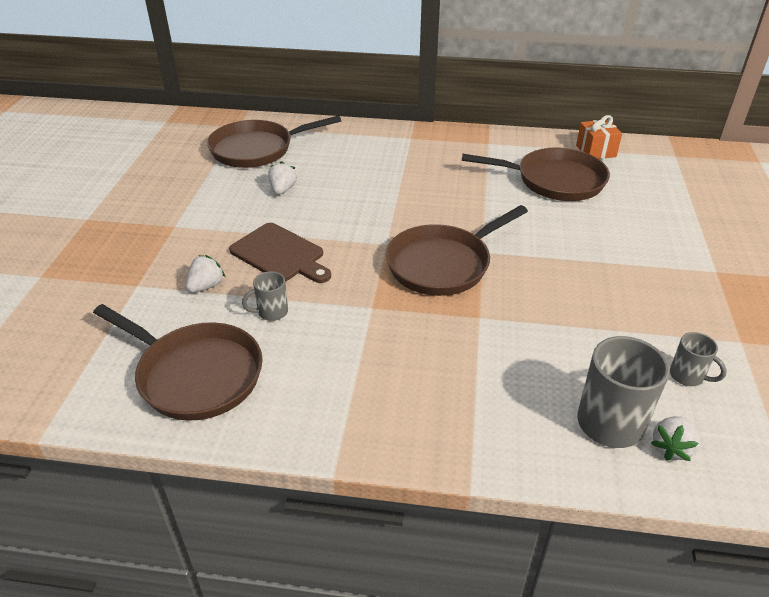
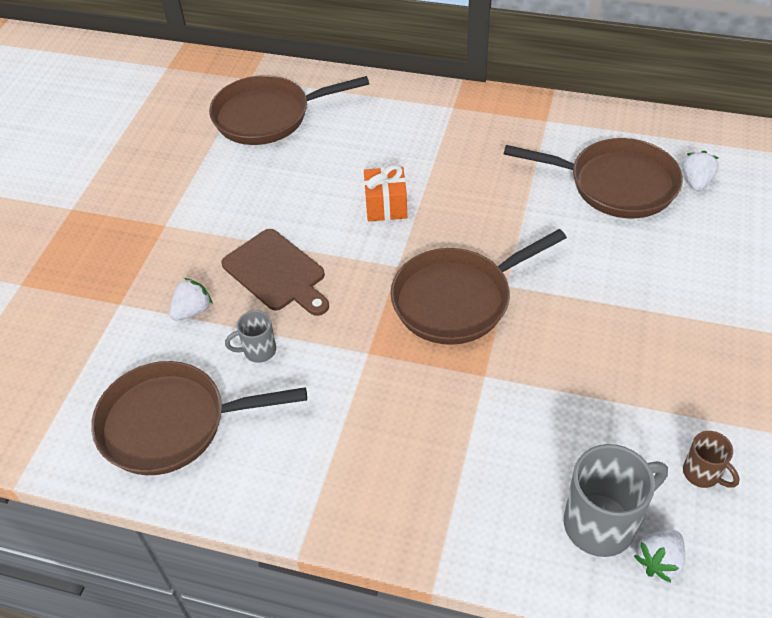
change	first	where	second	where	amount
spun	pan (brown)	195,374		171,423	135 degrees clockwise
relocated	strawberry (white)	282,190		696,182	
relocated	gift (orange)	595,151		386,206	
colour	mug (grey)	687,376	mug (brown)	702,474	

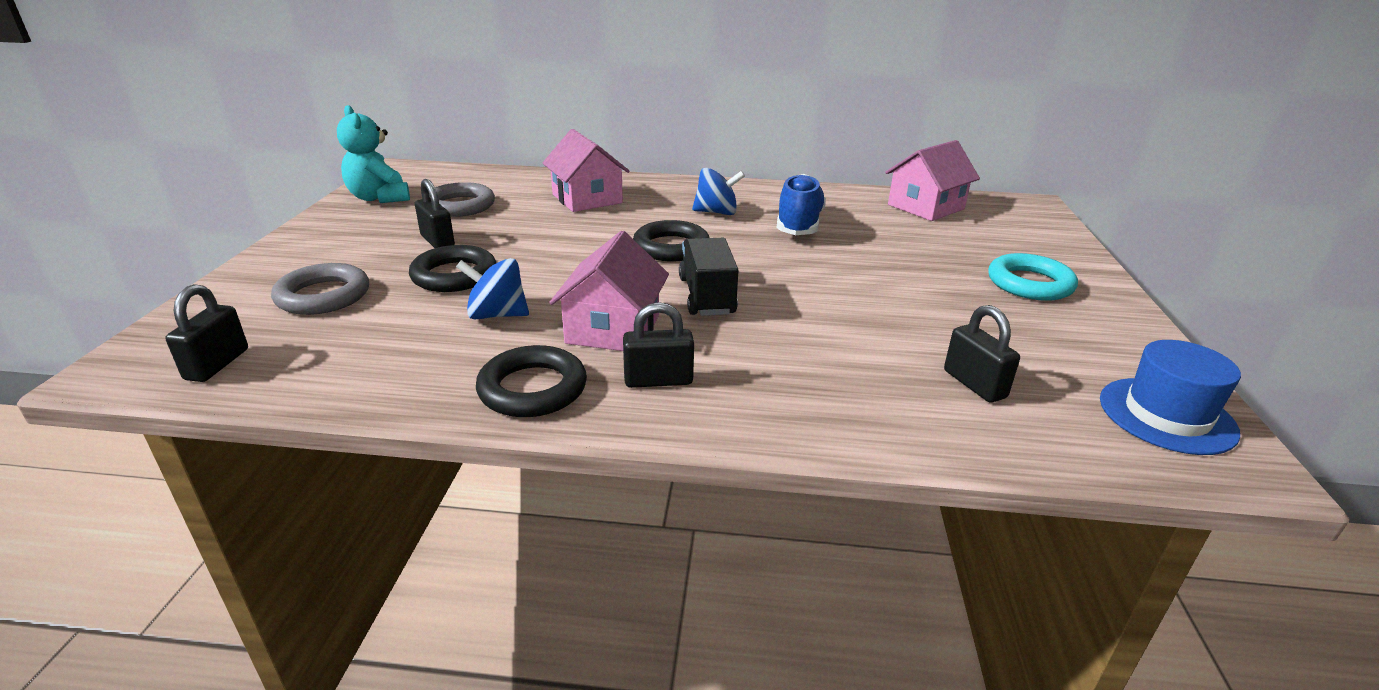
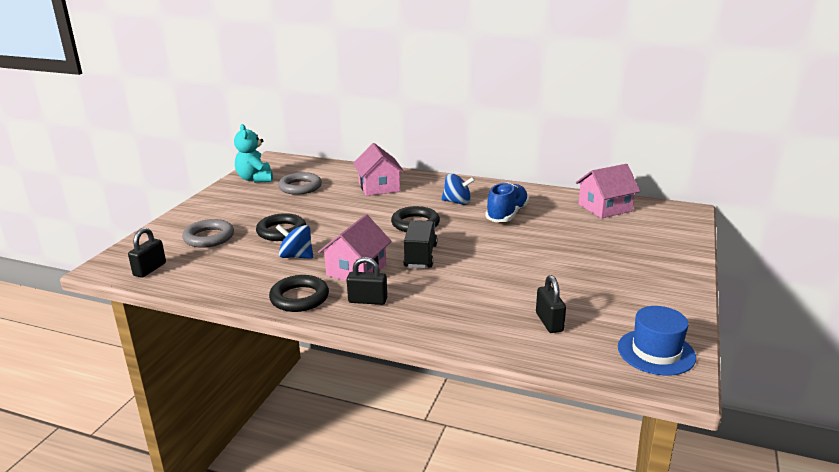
change	first	where	second	where	amount
missing	padlock (black)	437,241			
missing	ring (turquoise)	1030,284			

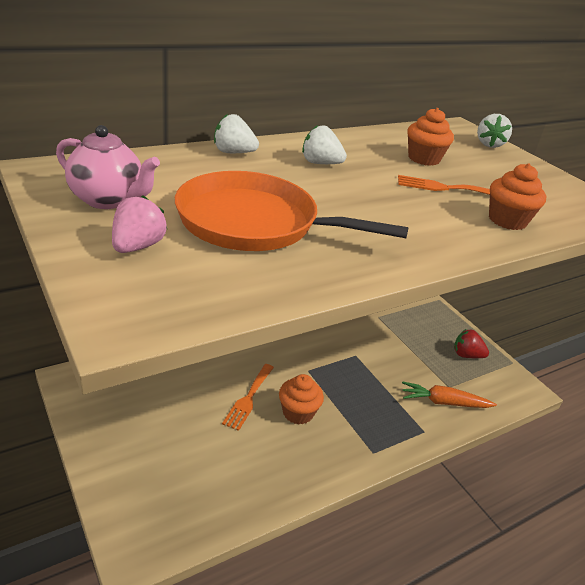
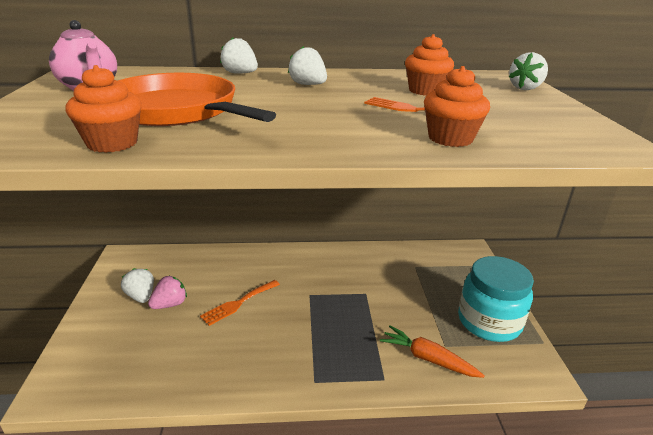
change	first	where	second	where	amount
relocated	strawberry (pink)	137,246		170,304	
relocated	cupcake (orange)	298,412		112,143	
exchanged	strawberry (red)	466,355	jar (turquoise)	489,322	
appeared			strawberry (white)	141,296	

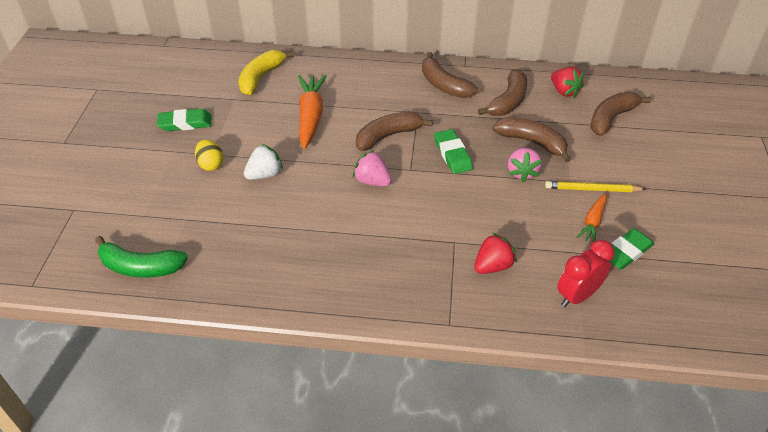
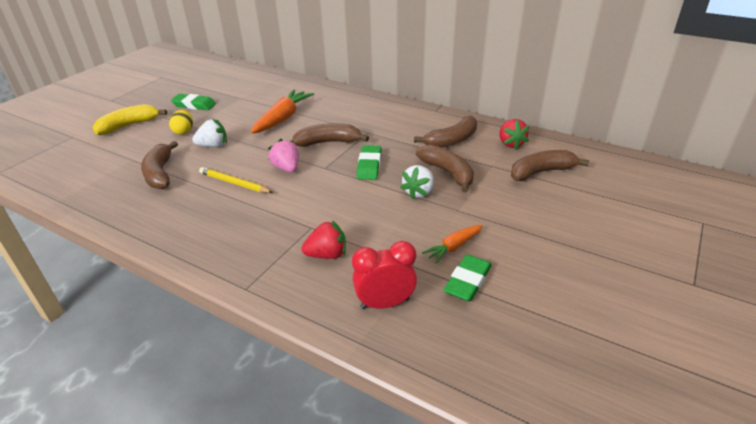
change	first	where	second	where	amount
missing	banana (green)	140,267			
relocated	banana (yellow)	261,77		129,125	
relocated	banana (brown)	444,85		160,173	
colour	strawberry (pink)	522,172	strawberry (white)	418,192	
relocated	pencil (yellow)	592,189		234,183	
spun	eraser (green)	626,252		467,281	45 degrees counterclockwise

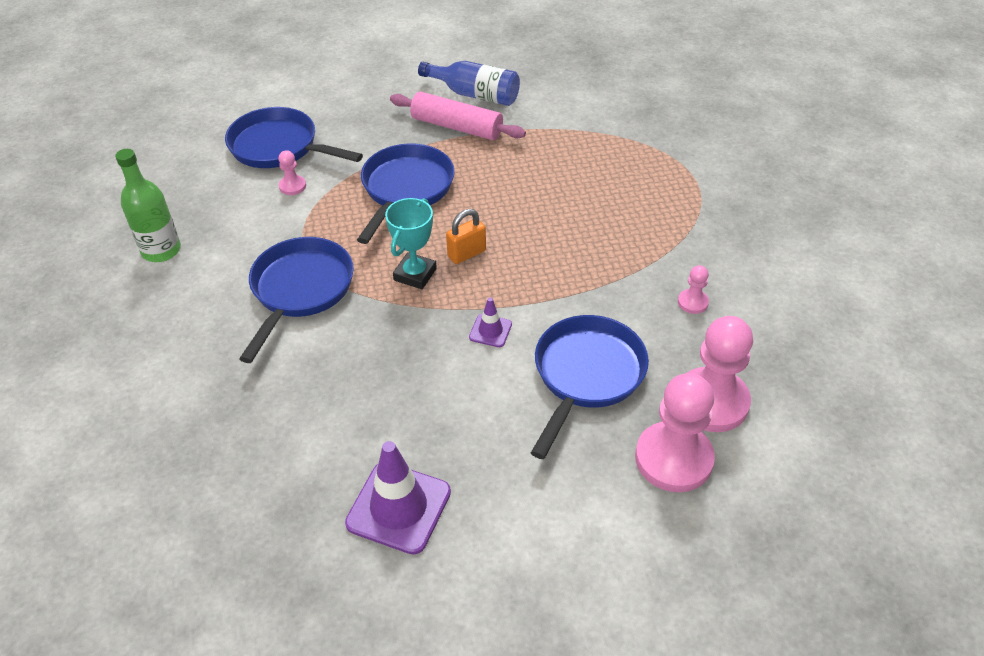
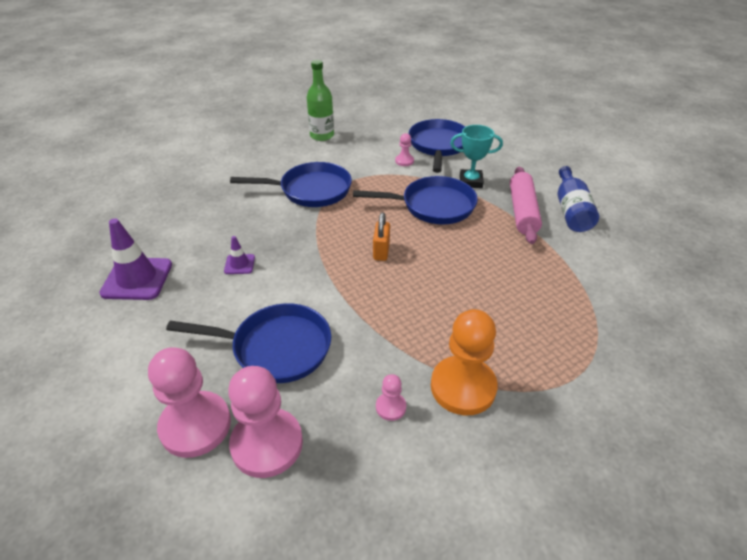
change	first	where	second	where	amount
relocated	trophy (turquoise)	415,274		471,182	
spun	padlock (orange)	466,254		381,251	60 degrees clockwise
relocated	traffic cone (purple)	490,331		239,264	
appeared			pawn (orange)	463,387	

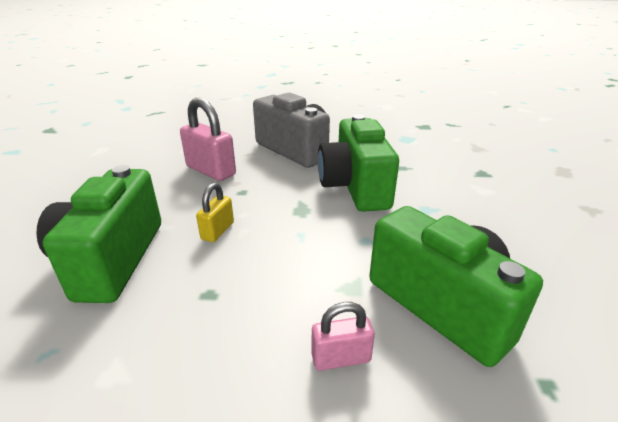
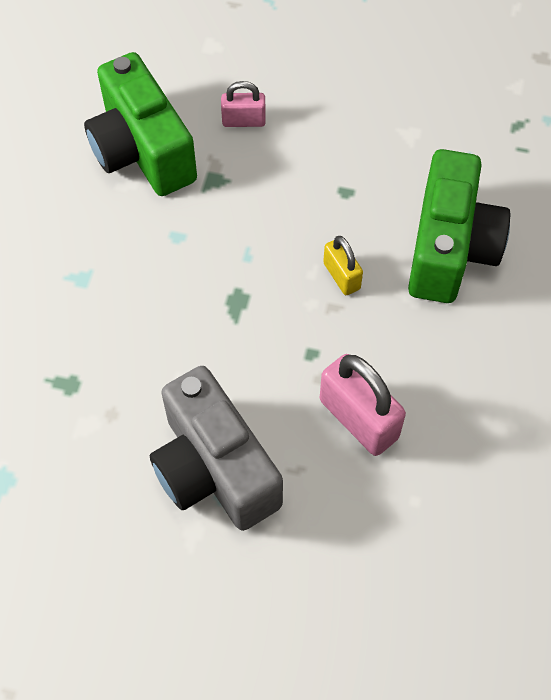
change	first	where	second	where	amount
spun	padlock (yellow)	217,231		341,276	60 degrees counterclockwise
missing	camera (green)	355,187			

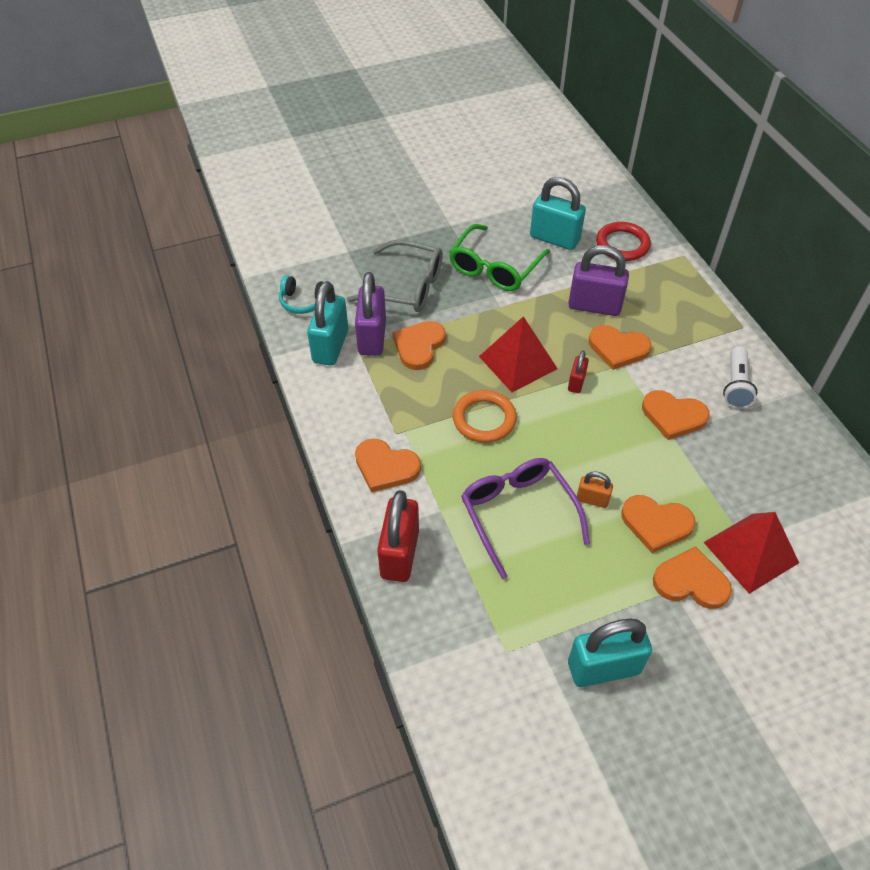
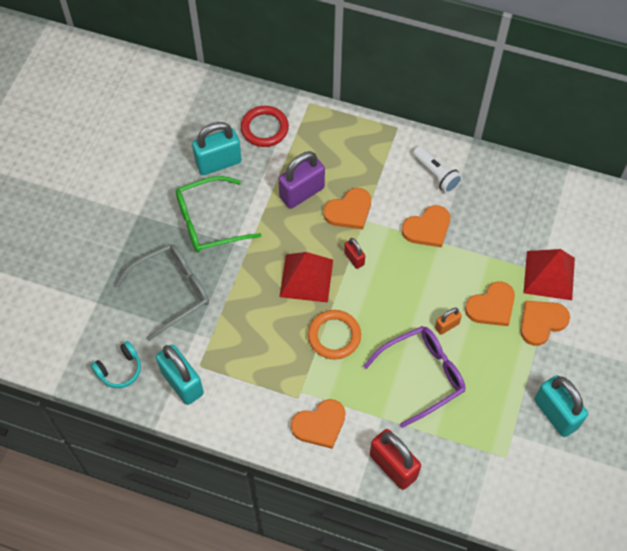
change	first	where	second	where	amount
missing	padlock (purple)	372,337			
missing	heart (orange)	419,346			
spun	glasses (green)	494,268		209,222	90 degrees clockwise
spun	glasses (purple)	518,514		422,375	135 degrees clockwise
spun	padlock (turquoise)	603,668		556,414	60 degrees counterclockwise

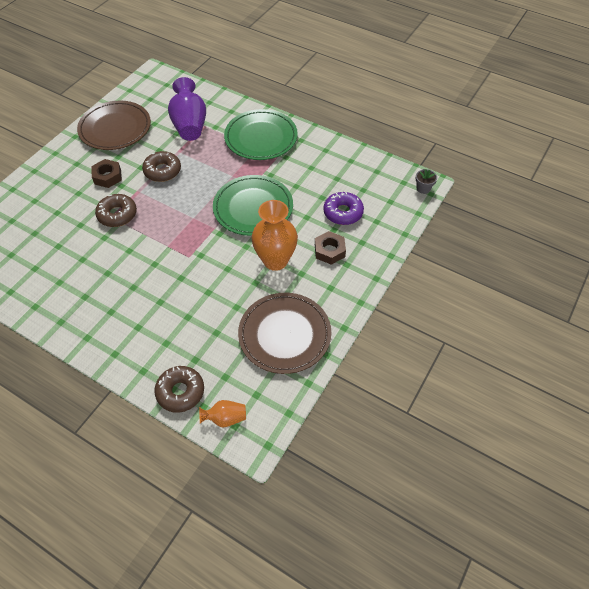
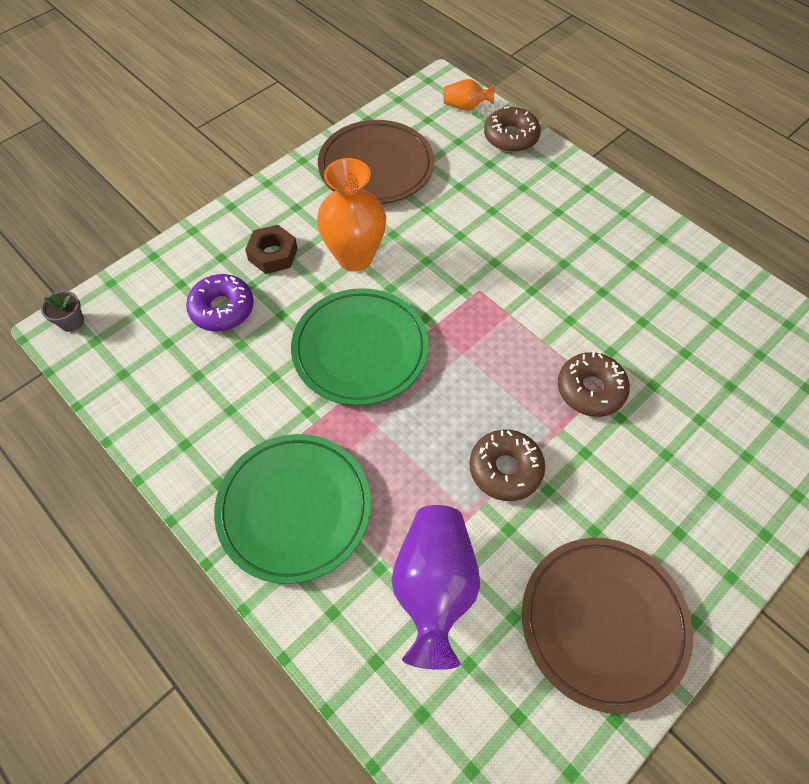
change	first	where	second	where	amount
missing	nut (brown)	107,177			

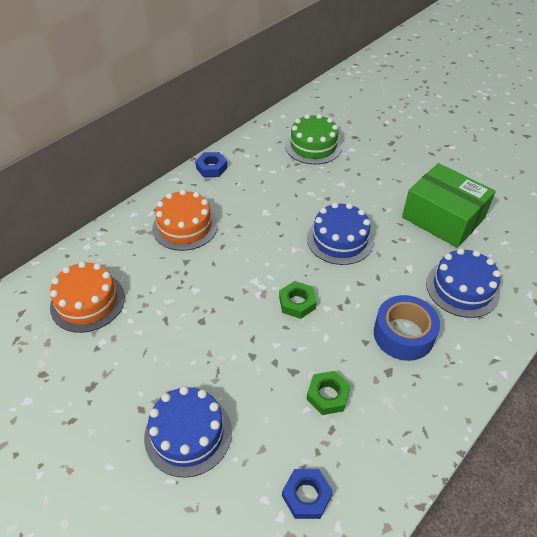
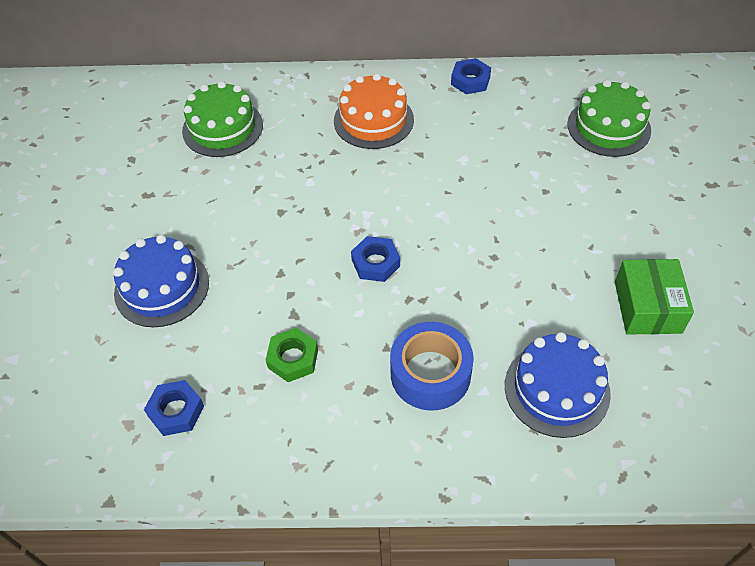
change	first	where	second	where	amount
colour	cake (orange)	87,302	cake (green)	222,128	
colour	nut (green)	297,303	nut (blue)	375,263	
missing	cake (blue)	340,239			
size	box (green)	443,218		647,307	x0.67

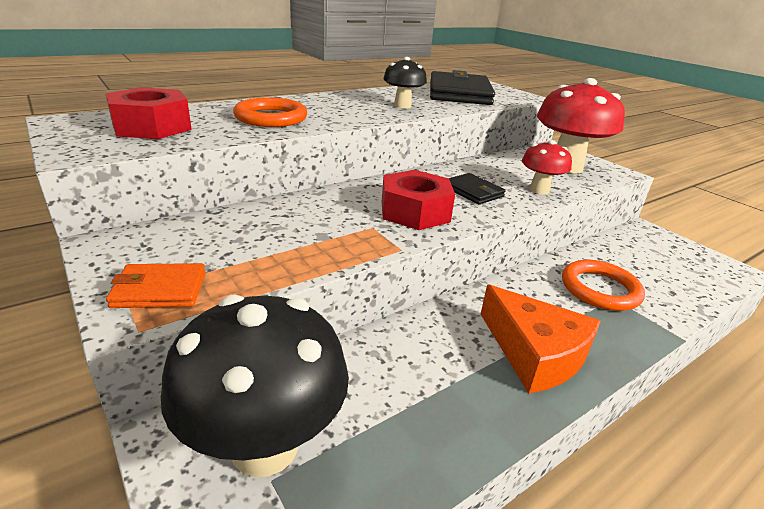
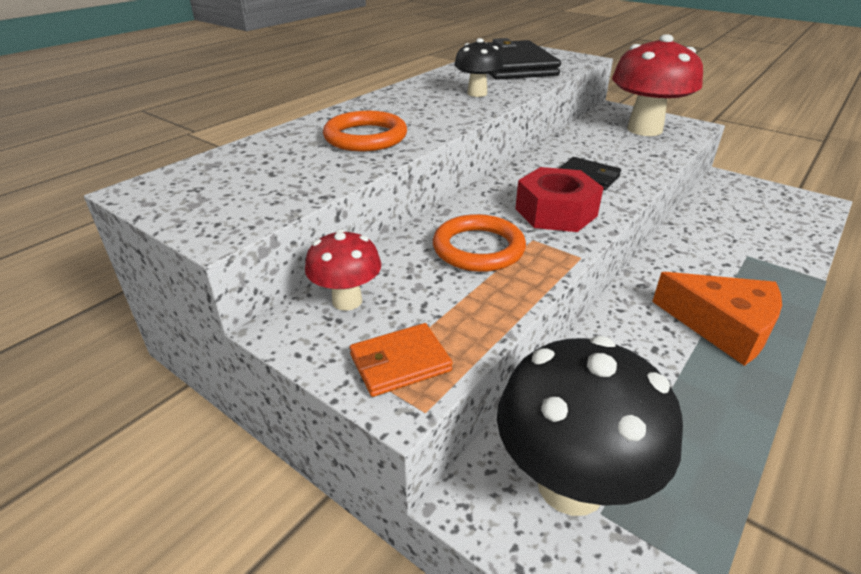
change	first	where	second	where	amount
missing	nut (red)	152,127			
relocated	mushroom (red)	539,190		347,301	
relocated	ring (orange)	600,289		478,248	

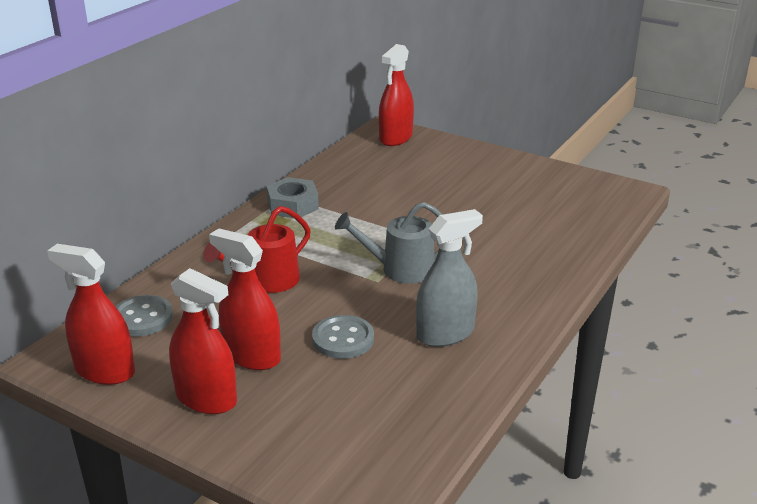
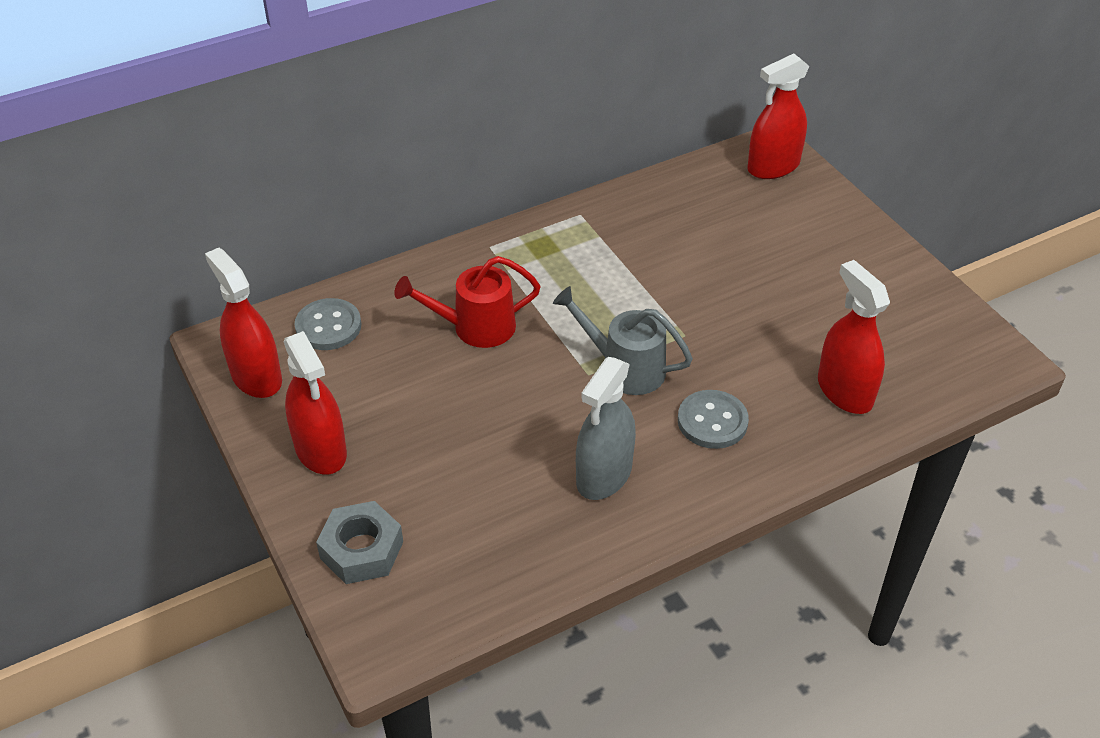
change	first	where	second	where	amount
relocated	spray bottle (red)	252,356		844,391	
relocated	nut (grey)	293,205		361,550	
relocated	button (grey)	343,339		712,421	
spun	spray bottle (grey)	445,334		604,475	120 degrees clockwise

